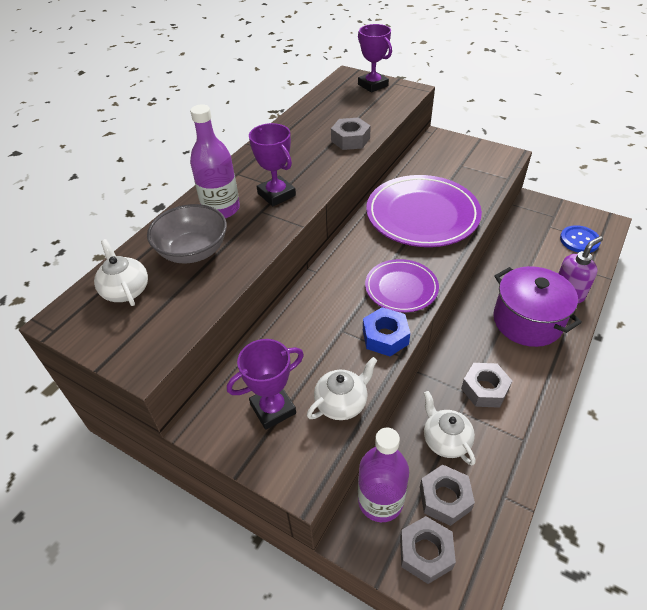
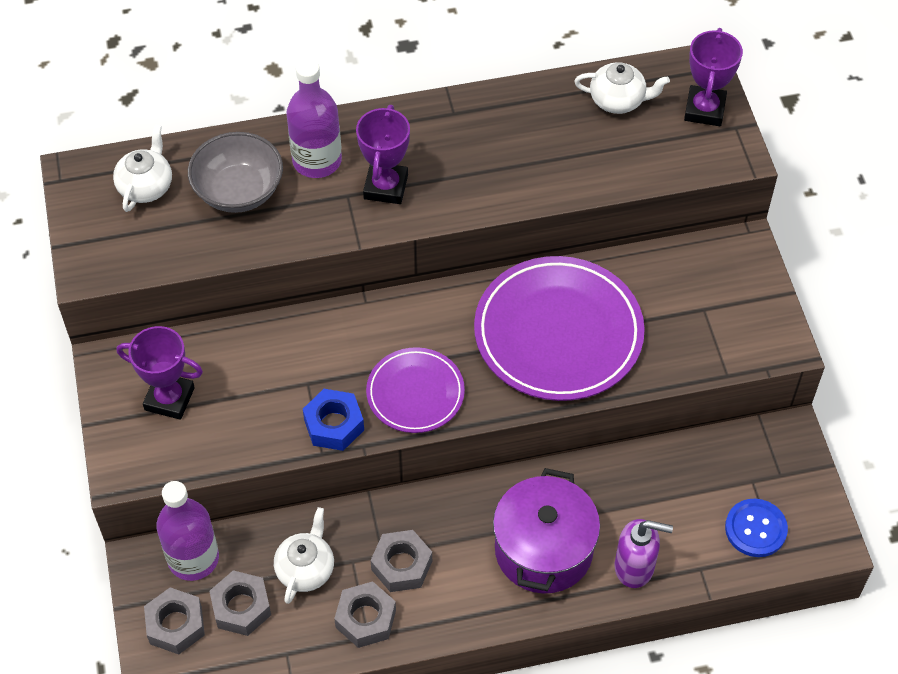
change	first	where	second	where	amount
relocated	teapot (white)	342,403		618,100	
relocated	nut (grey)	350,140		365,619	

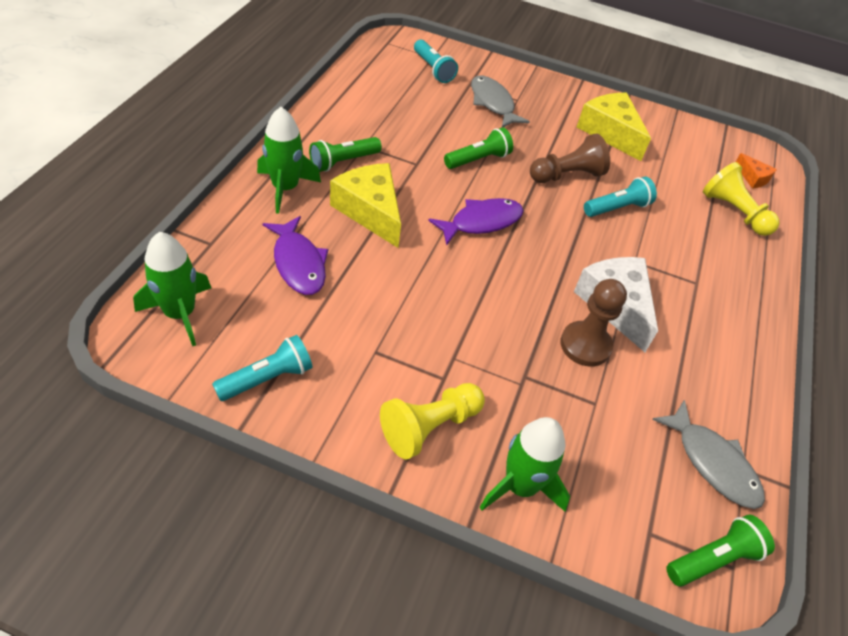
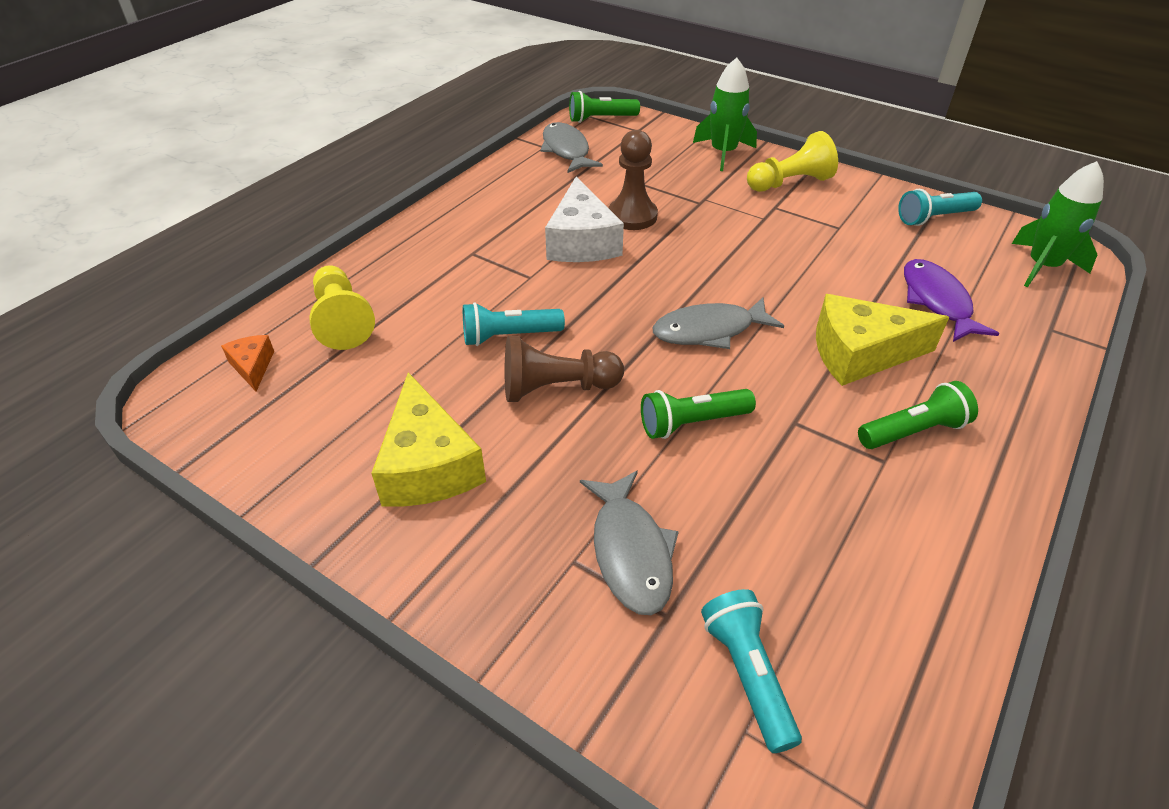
change	first	where	second	where	amount
missing	rocket (green)	285,188			
spun	cheese (yellow)	370,211		860,354	105 degrees clockwise
colour	fish (purple)	481,222	fish (grey)	709,330	

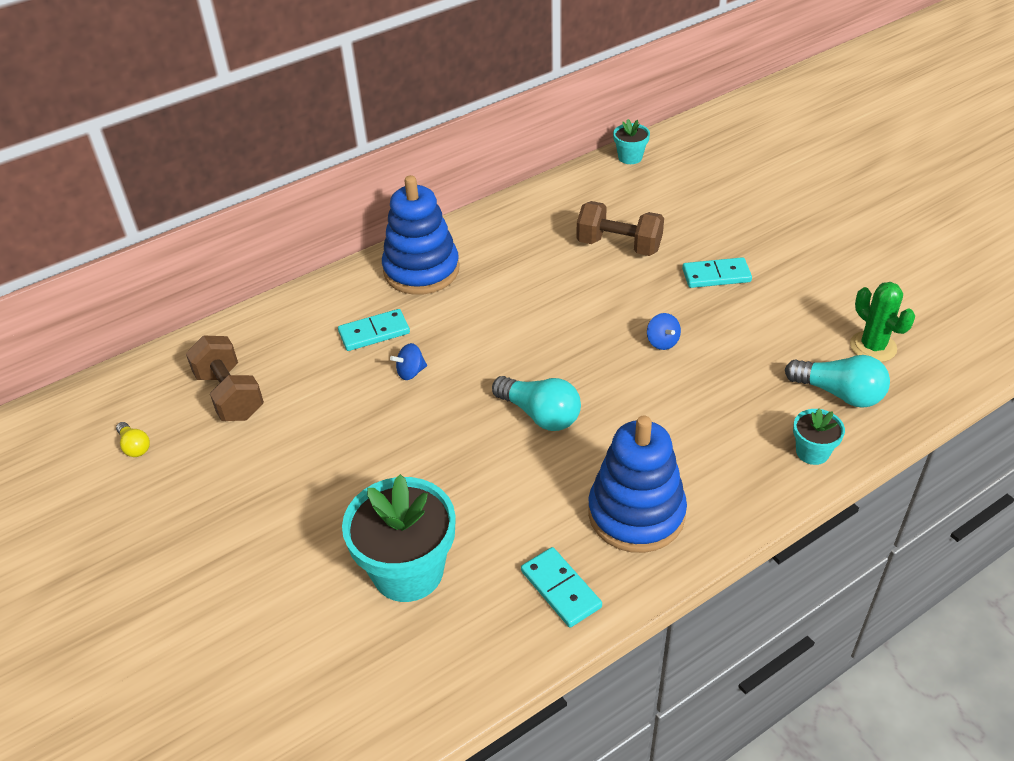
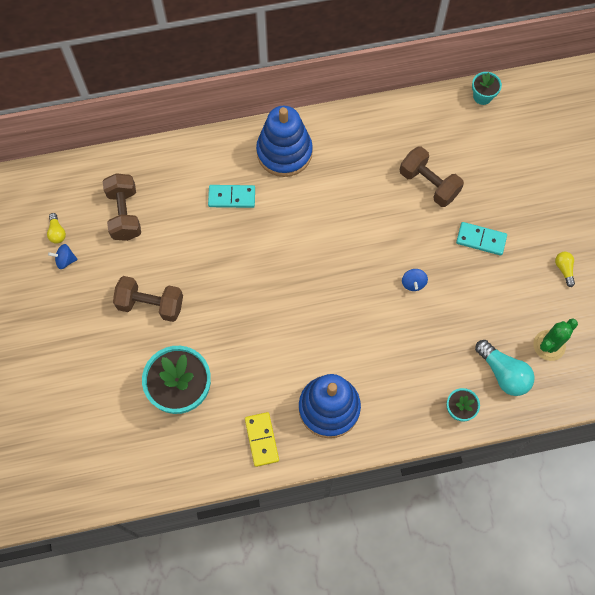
change	first	where	second	where	amount
relocated	spinning top (blue)	410,372		65,260	
missing	light bulb (turquoise)	540,414			
colour	domino (turquoise)	561,589	domino (yellow)	262,439	
spun	cactus (green)	873,347		549,345	60 degrees clockwise
appeared			dumbbell (brown)	151,304	
appeared			light bulb (yellow)	564,269	

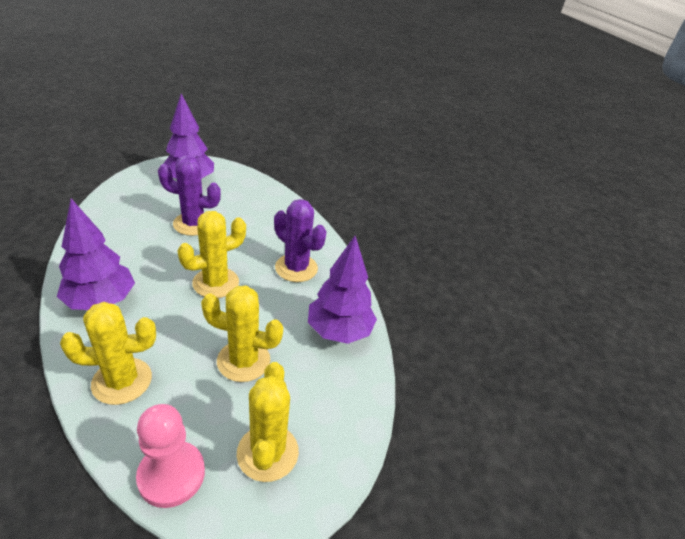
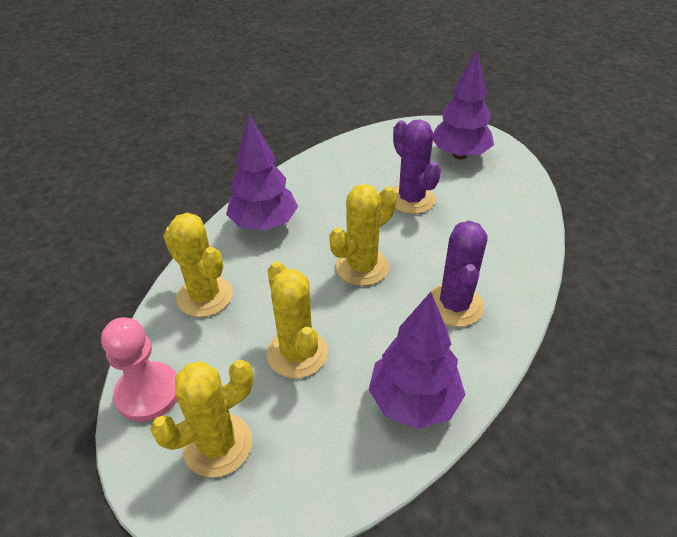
change	first	where	second	where	amount
spun	cactus (yellow)	216,283		362,267	60 degrees counterclockwise

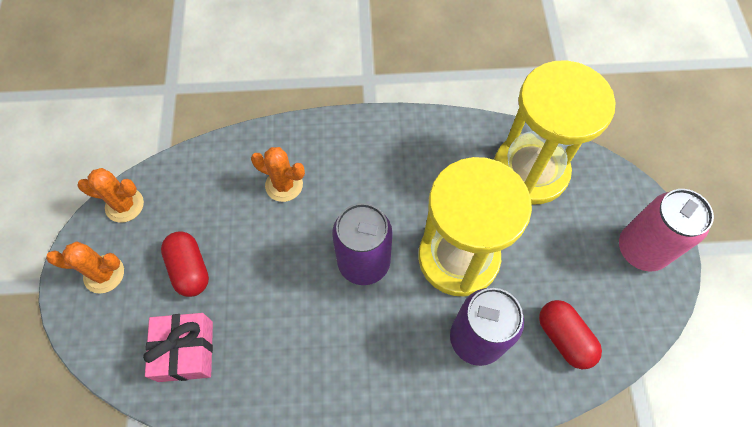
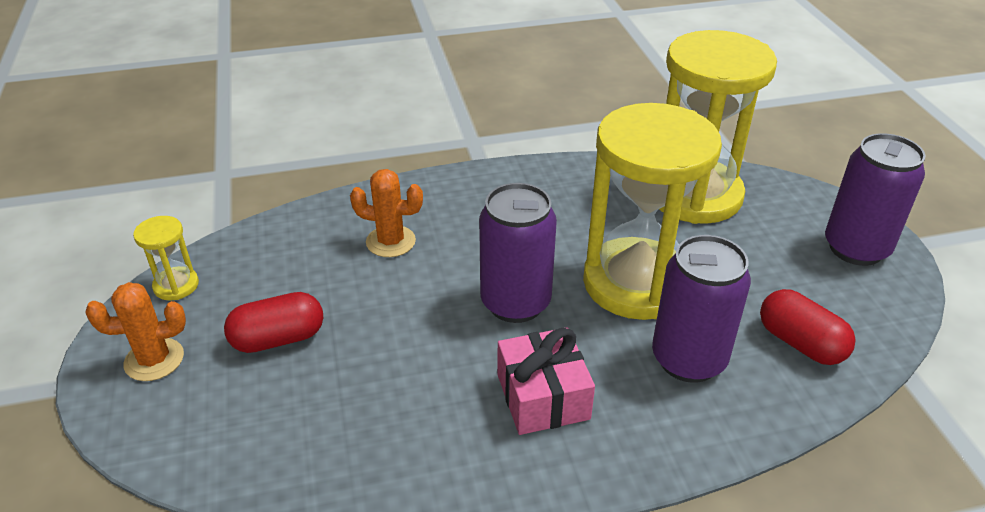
change	first	where	second	where	amount
exchanged	cactus (orange)	124,205	hourglass (yellow)	176,285	
relocated	gift (pink)	186,351		543,396	
spun	capsule (red)	190,269		278,339	75 degrees counterclockwise
colour	can (pink)	641,249	can (purple)	856,248	

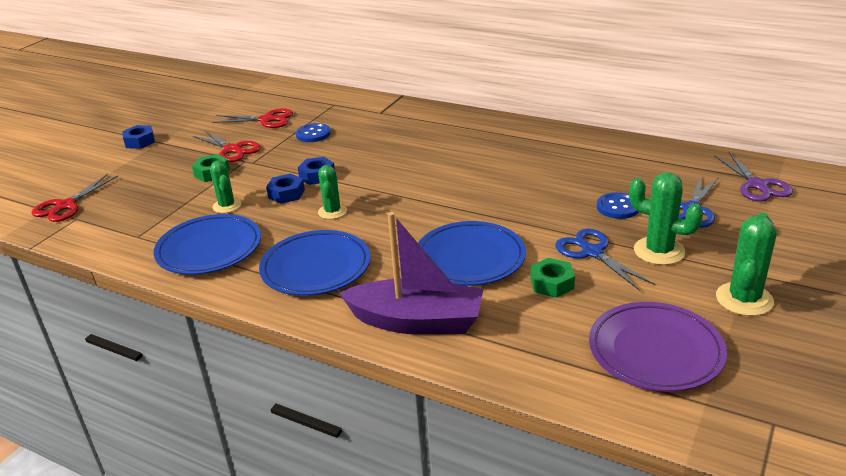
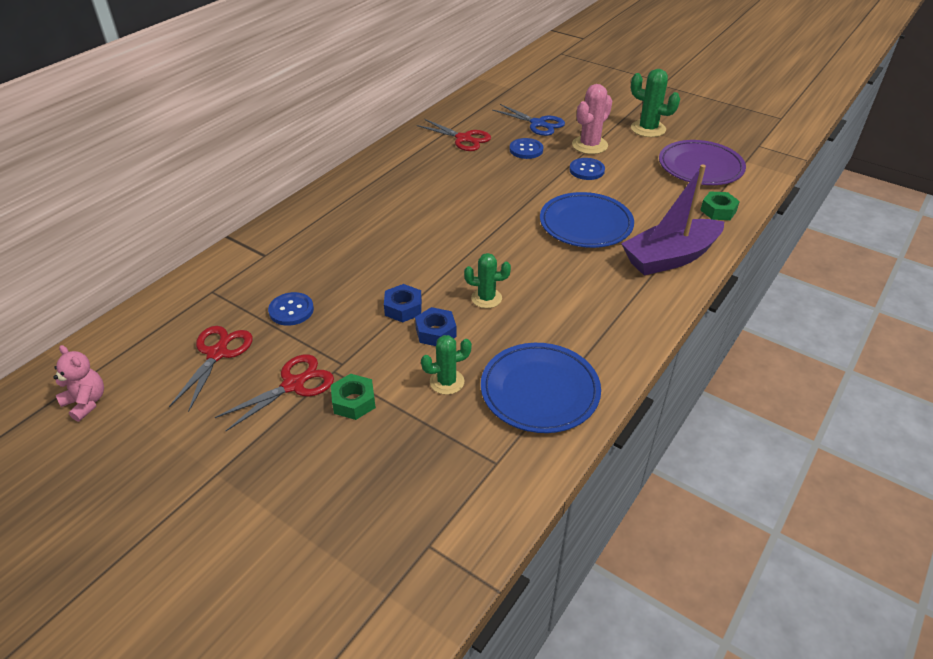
change	first	where	second	where	amount
relocated	scissors (red)	66,206		463,139	
missing	nut (blue)	140,141			
missing	plate (blue)	316,267			
spun	boat (purple)	417,321		670,257	135 degrees counterclockwise
relocated	nut (green)	552,283		718,211	
exchanged	scissors (blue)	592,252	button (blue)	586,170	
colour	cactus (green)	659,251	cactus (pink)	589,145	
missing	scissors (purple)	757,185			
appeared			teddy bear (pink)	86,402	

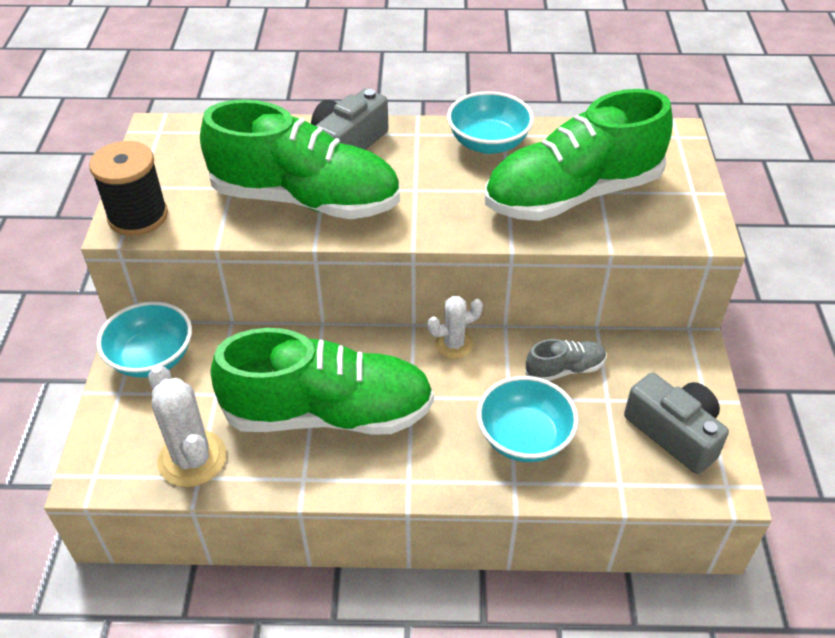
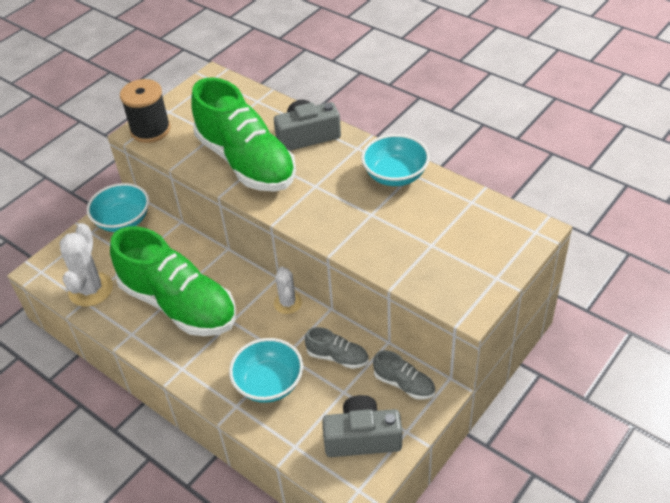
change	first	where	second	where	amount
spun	cactus (white)	454,344		288,303	60 degrees clockwise
missing	shoe (green)	572,195			
spun	camera (grey)	674,433		362,438	90 degrees counterclockwise
appeared			shoe (grey)	404,384	

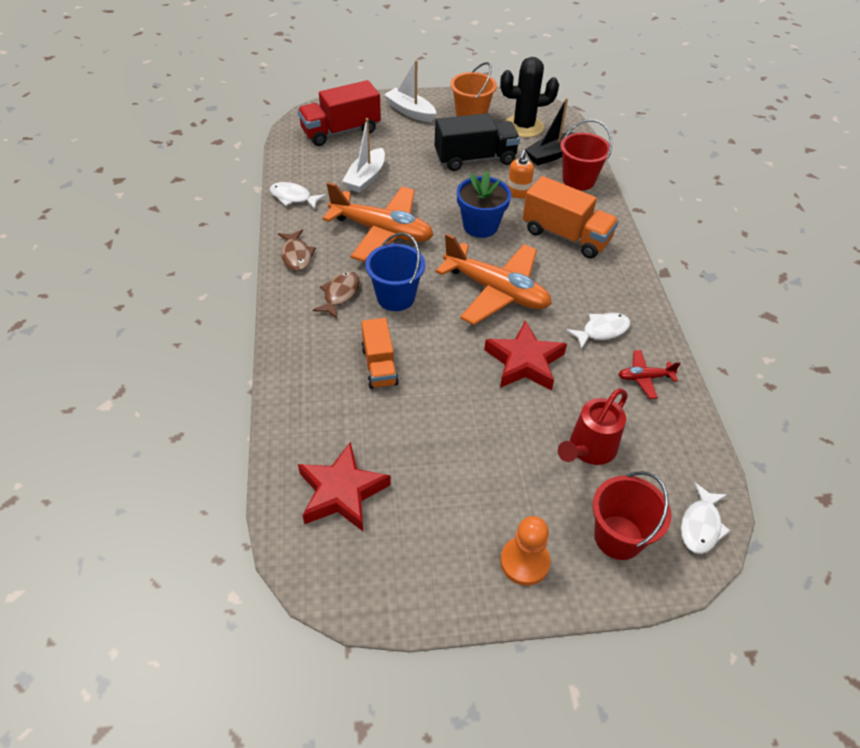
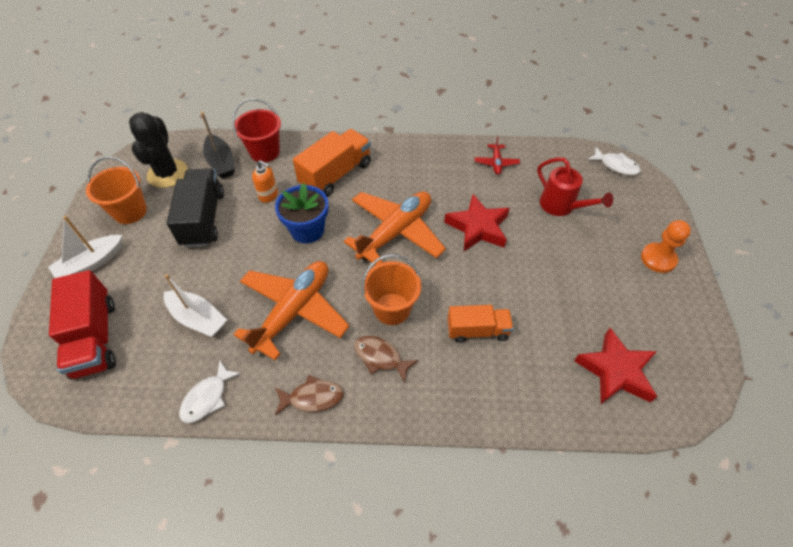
change	first	where	second	where	amount
colour	bucket (blue)	396,297	bucket (orange)	392,309	
missing	fish (white)	602,331			
missing	bucket (red)	618,537			

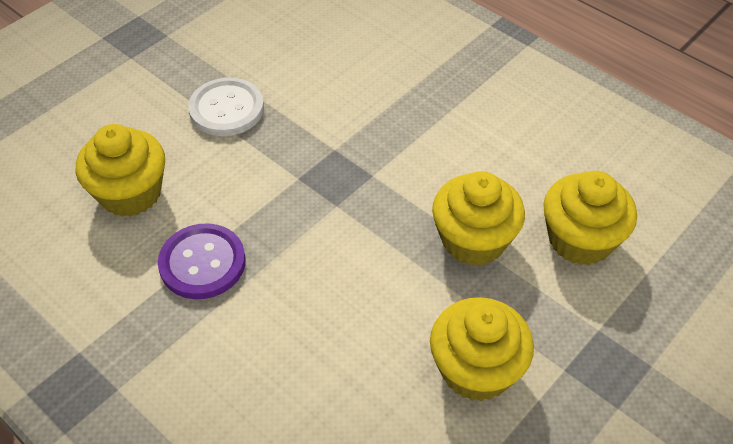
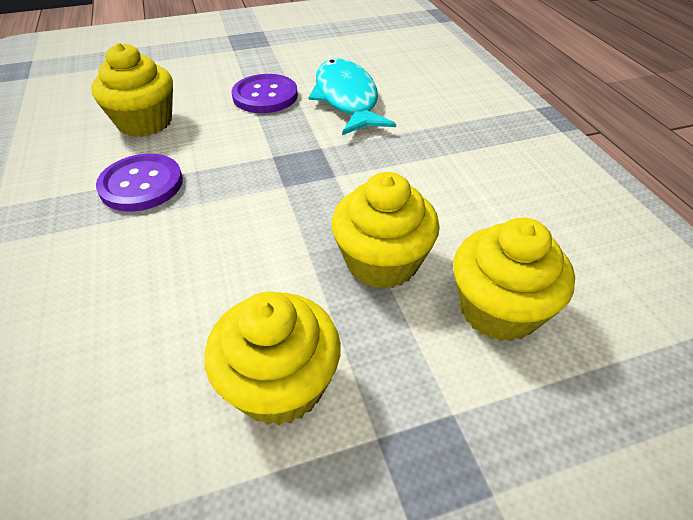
change	first	where	second	where	amount
colour	button (white)	226,109	button (purple)	265,96	
appeared			fish (turquoise)	347,98	

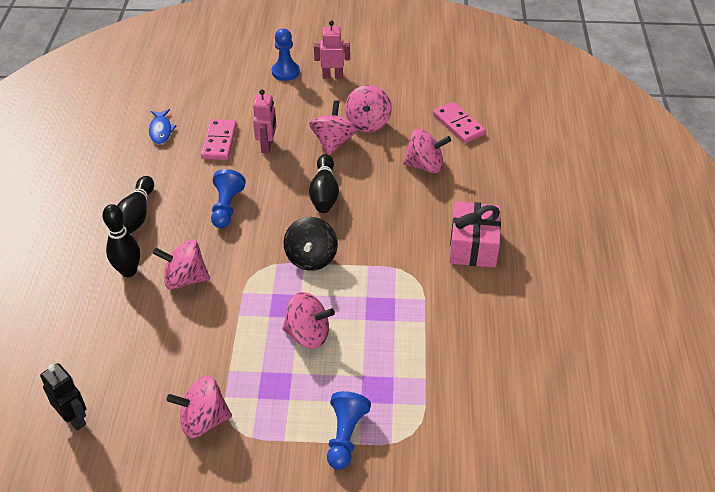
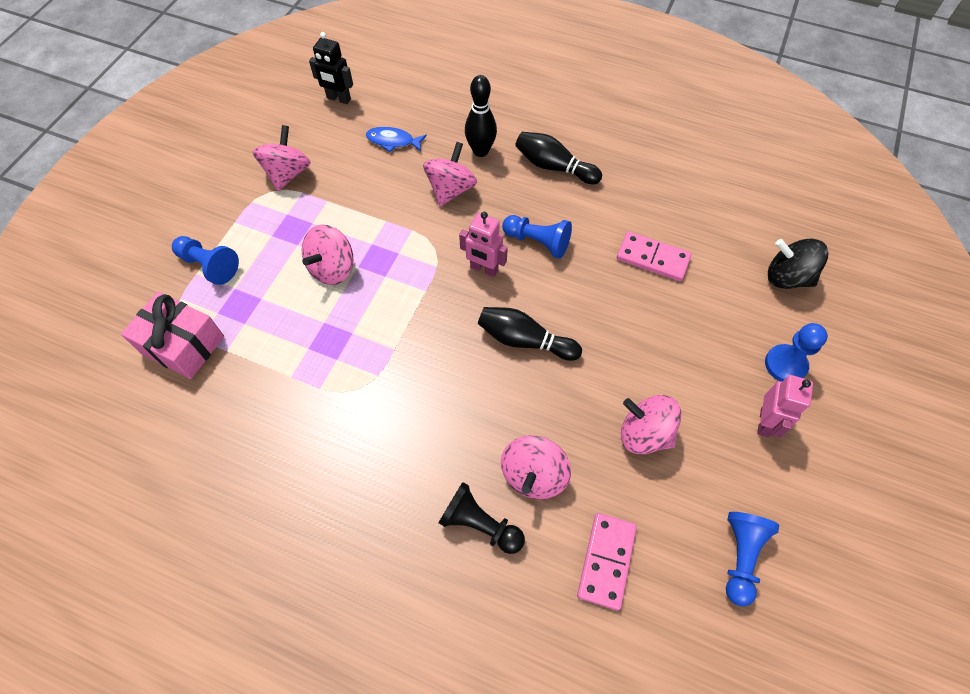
change	first	where	second	where	amount
spun	robot (black)	74,418		338,99	45 degrees clockwise
relocated	fish (blue)	161,130		393,141	
relocated	robot (pink)	267,146		484,269	
relocated	spinning top (black)	311,258		787,277	
missing	spinning top (pink)	333,142			
spun	domino (pink)	459,124		606,561	60 degrees counterclockwise
relocated	gift (pink)	473,246		183,345	
appeared			pawn (black)	480,524	
appeared			pawn (blue)	740,557	

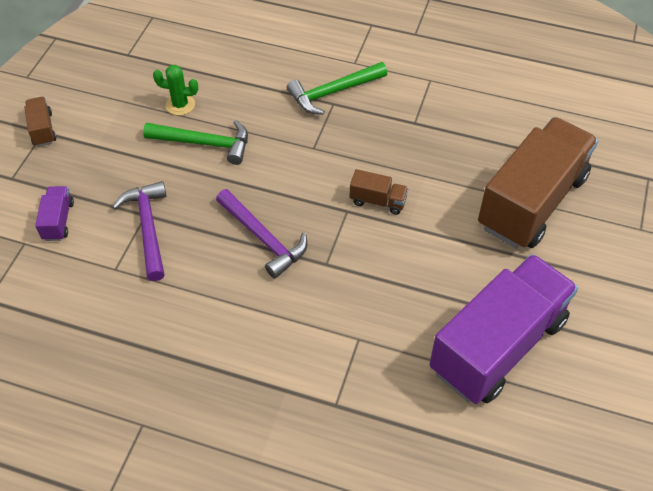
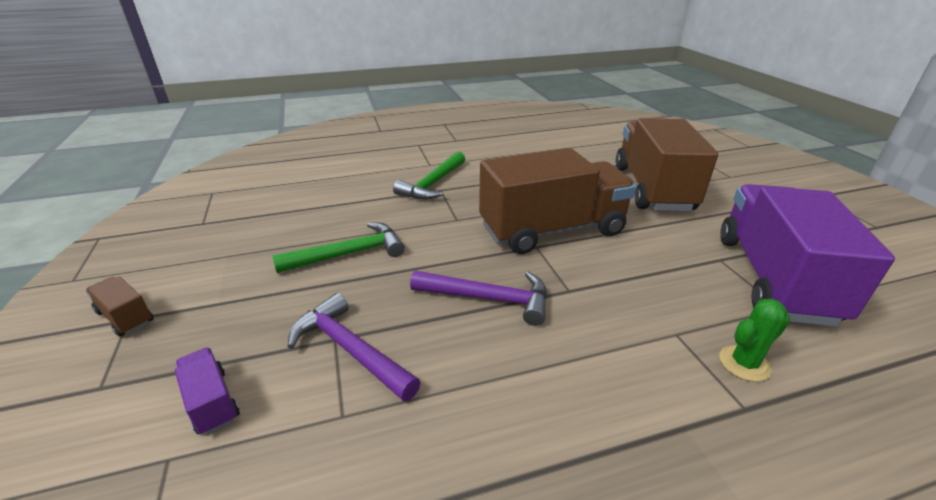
change	first	where	second	where	amount
relocated	cactus (green)	180,105		744,363	
size	truck (brown)	378,201		552,230	x2.49

